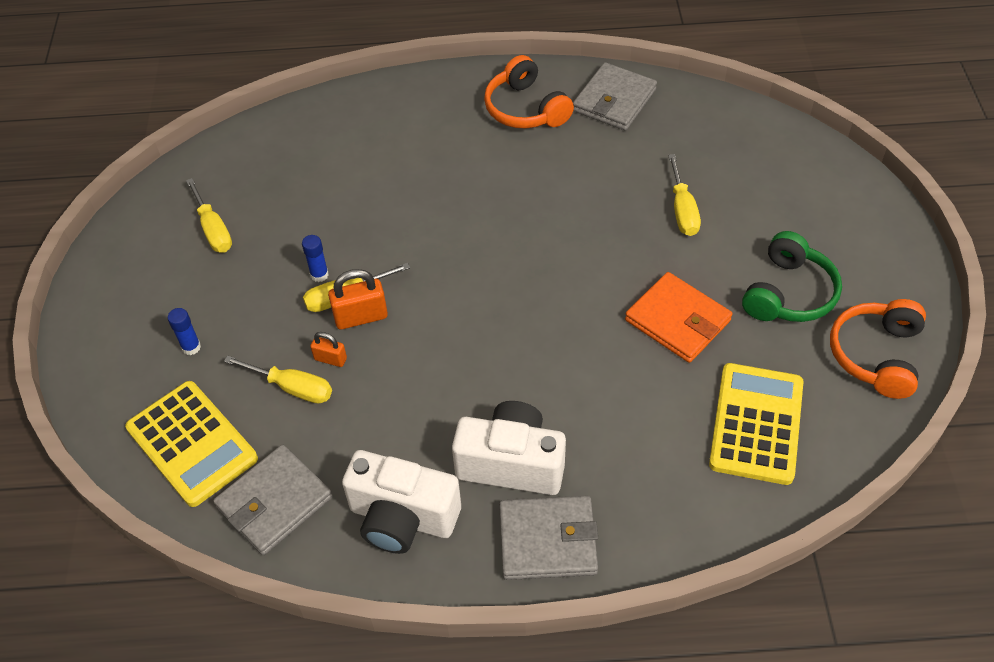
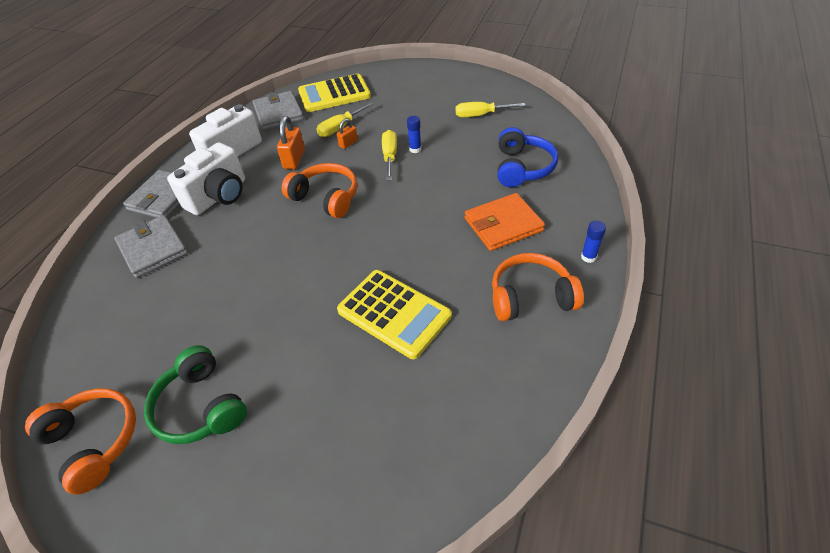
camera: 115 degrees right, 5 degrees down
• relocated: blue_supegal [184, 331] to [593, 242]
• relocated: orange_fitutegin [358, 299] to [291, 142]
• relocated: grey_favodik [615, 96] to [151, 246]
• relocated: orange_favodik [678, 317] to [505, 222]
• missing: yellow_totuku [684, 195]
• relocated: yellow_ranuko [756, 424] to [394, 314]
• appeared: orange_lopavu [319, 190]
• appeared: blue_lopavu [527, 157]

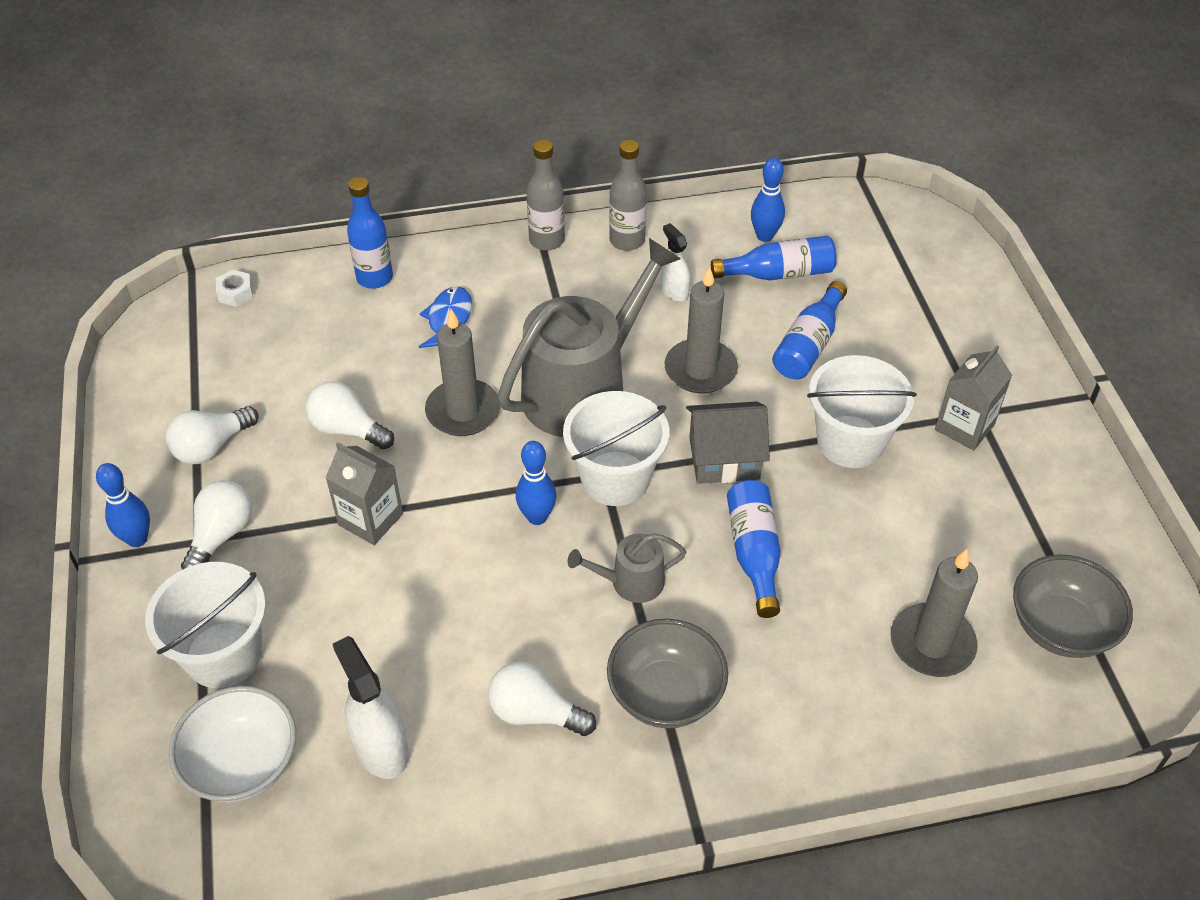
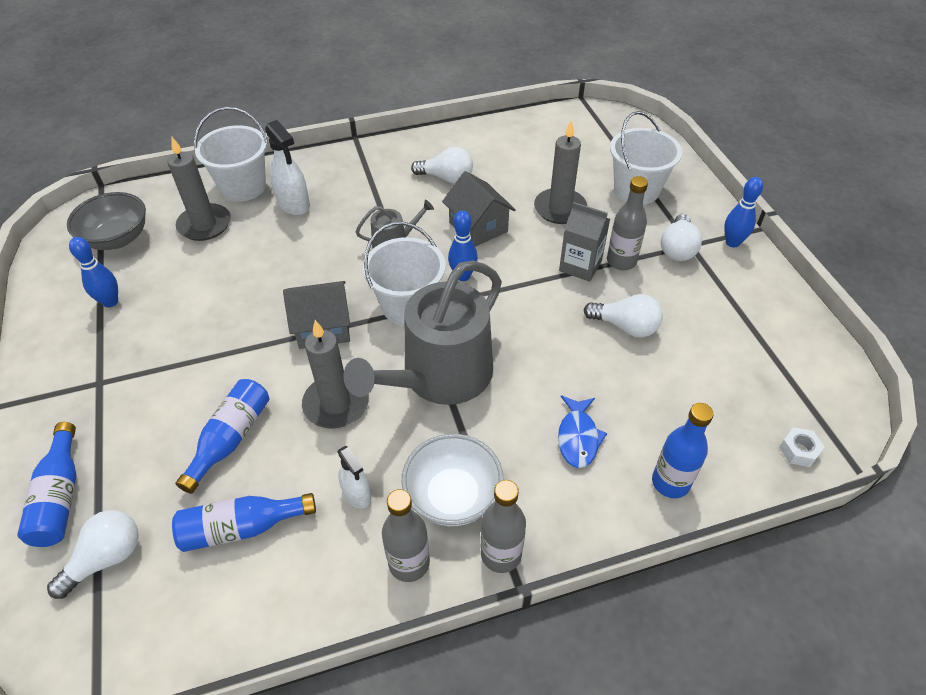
camera: 175 degrees right, 0 degrees up
• relocated: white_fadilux [212, 435] to [93, 554]
• relocated: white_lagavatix [232, 744] to [453, 480]
• relocated: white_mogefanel [371, 707] to [287, 168]
• relocated: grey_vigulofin [462, 372] to [560, 172]
• missing: grey_lagavatix [667, 674]
• relocated: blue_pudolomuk [754, 549] to [46, 484]
• relocated: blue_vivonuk [768, 200] to [93, 272]
• relocated: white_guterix [862, 411] to [231, 154]
• missing: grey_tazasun [973, 398]
• appeared: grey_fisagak [479, 209]
• appeared: grey_pudolomuk [627, 223]

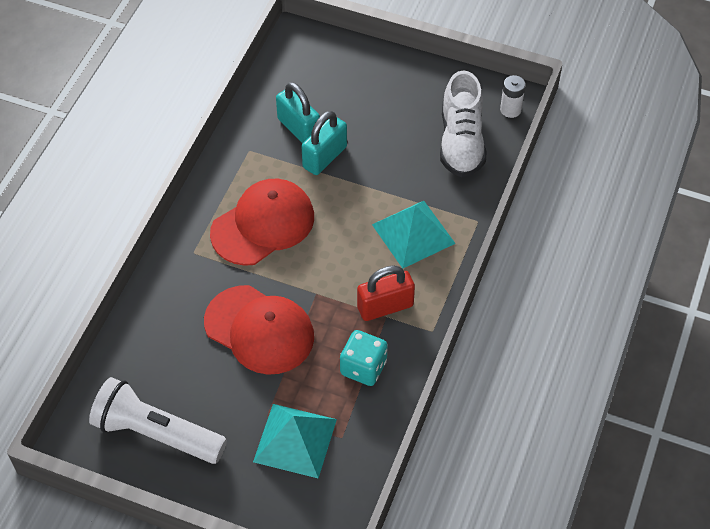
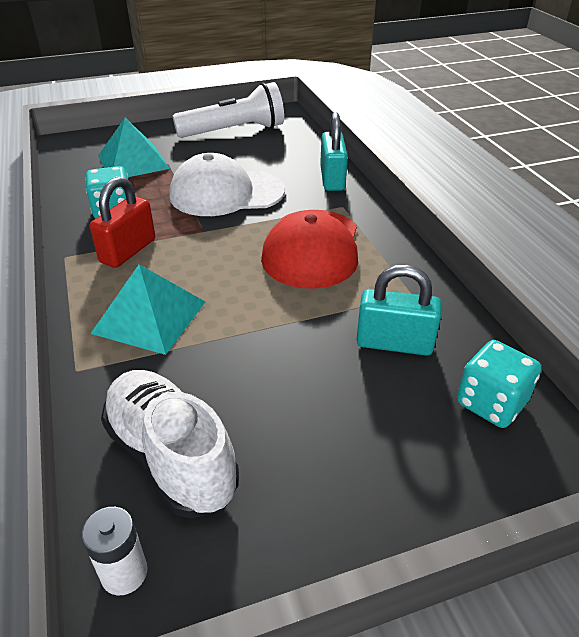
camera: 140 degrees right, 15 degrees down
• colour: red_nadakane [259, 330] to white_nadakane [227, 184]
• relocated: turquoise_fitutegin [324, 143] to [334, 151]
• appeared: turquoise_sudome [499, 384]

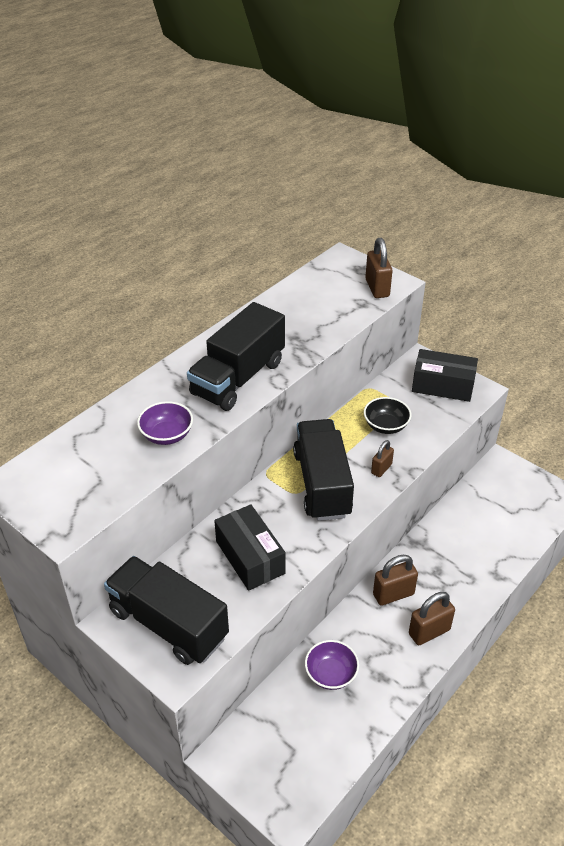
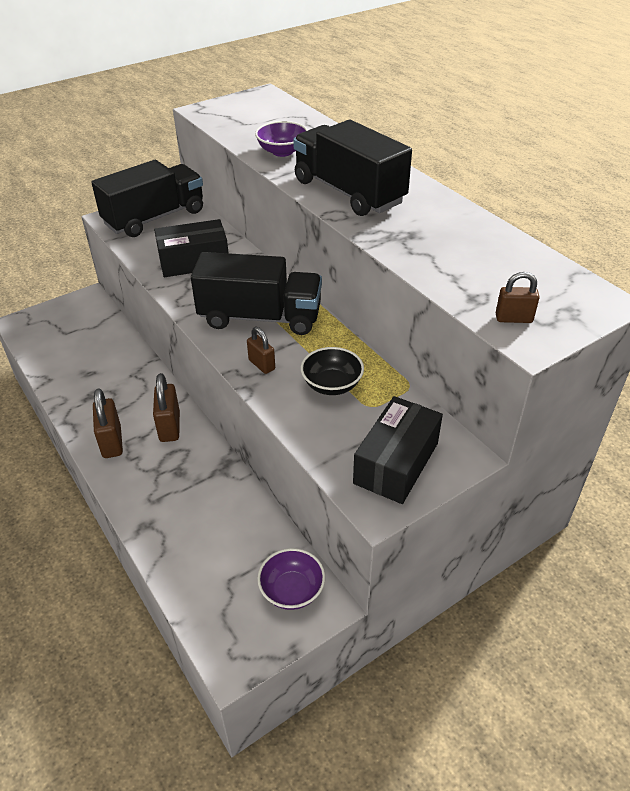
camera: 105 degrees right, 0 degrees up
• relocated: purple_lagavatix [332, 665] to [291, 579]
• size: brown_fitutegin [378, 268] = [518, 297] x0.62

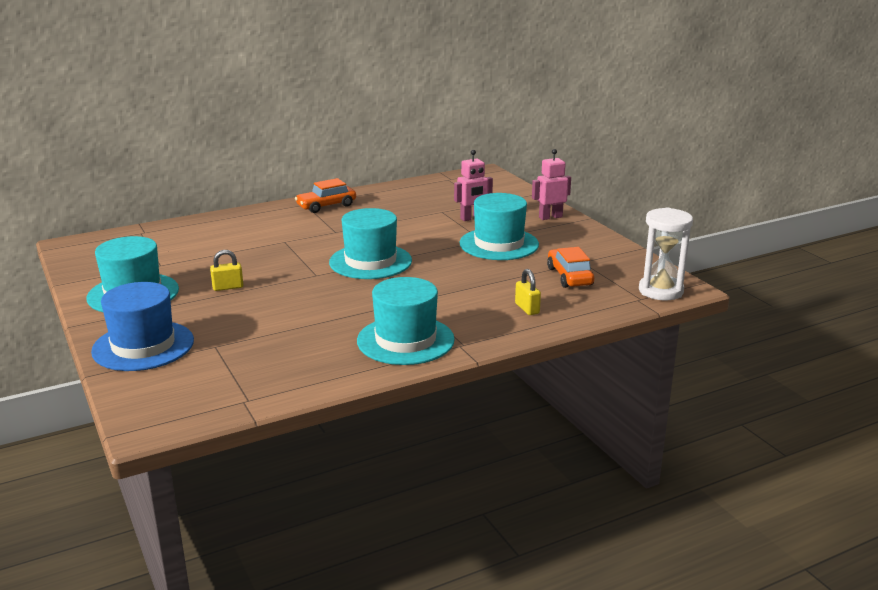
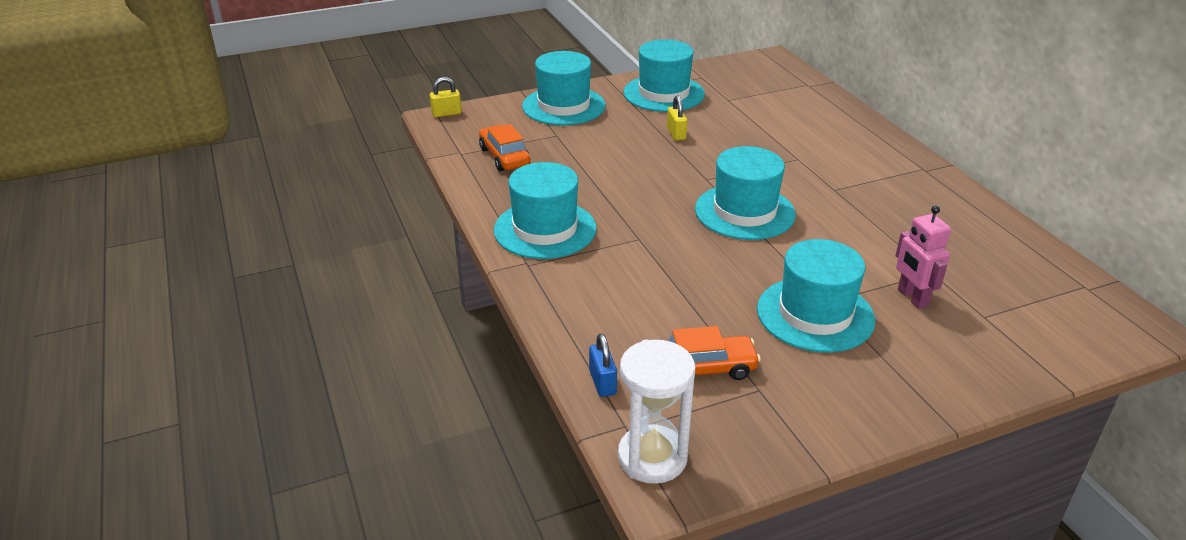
camera: 95 degrees right, 10 degrees up
• colour: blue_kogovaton [142, 326] to turquoise_kogovaton [564, 88]
• relocated: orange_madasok [325, 195] to [505, 147]
• relocated: yellow_fitutegin [528, 292] to [446, 97]
• missing: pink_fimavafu [551, 184]
• appeared: blue_fitutegin [603, 365]

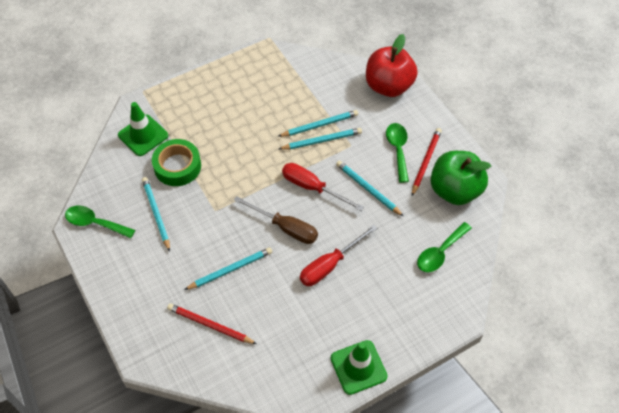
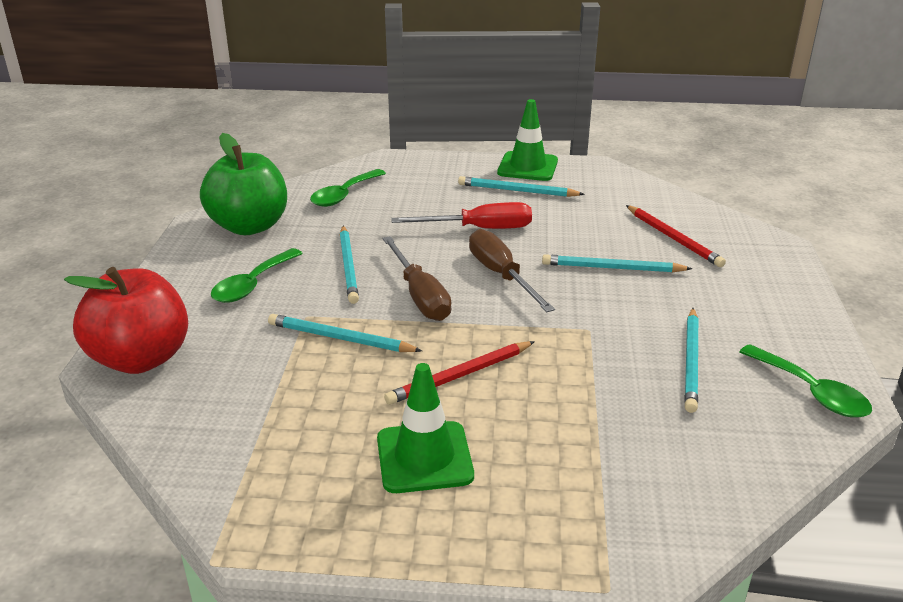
camera: 145 degrees left, 25 degrees down
• relocated: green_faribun [143, 129] to [425, 428]
• missing: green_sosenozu [176, 162]
• relocated: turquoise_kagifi [318, 123] to [521, 186]
• colour: red_totuku [323, 187] to brown_totuku [417, 278]
• relocated: red_kagifi [427, 162] to [459, 373]
• spun: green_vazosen [444, 247] = [348, 188] 135 degrees clockwise

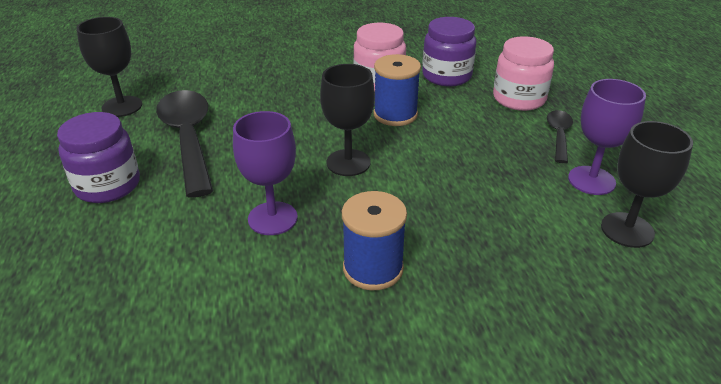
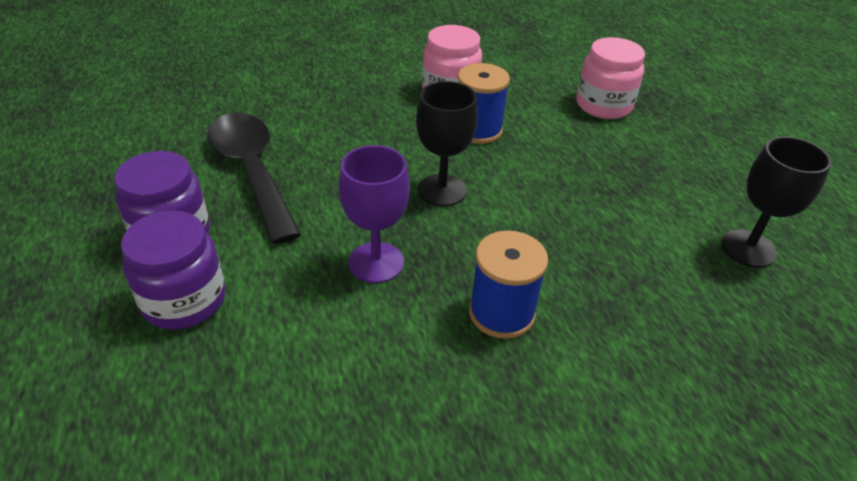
camera: 10 degrees left, 5 degrees up
• missing: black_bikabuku [109, 67]
• relocated: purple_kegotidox [449, 51] to [173, 270]
• missing: black_vazosen [560, 136]
• missing: purple_bikabuku [607, 137]

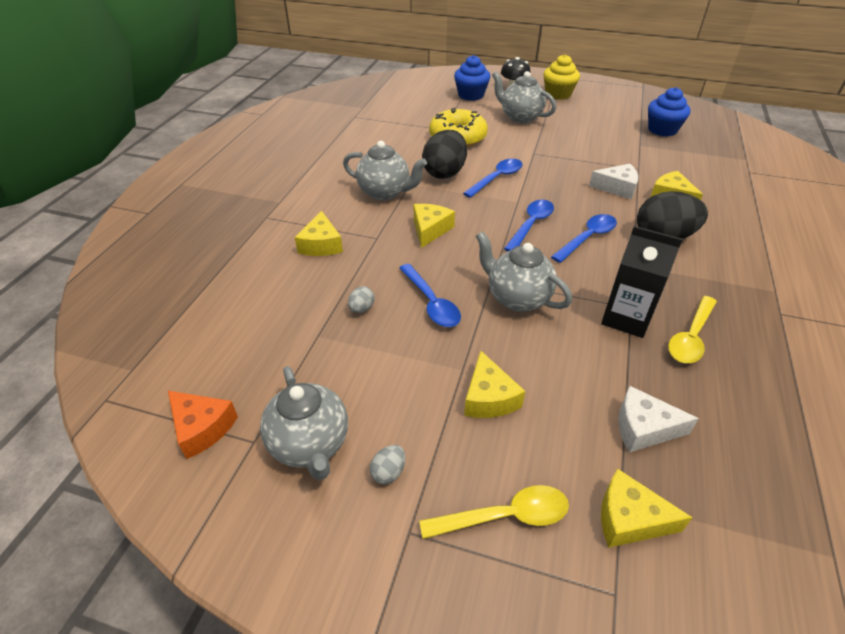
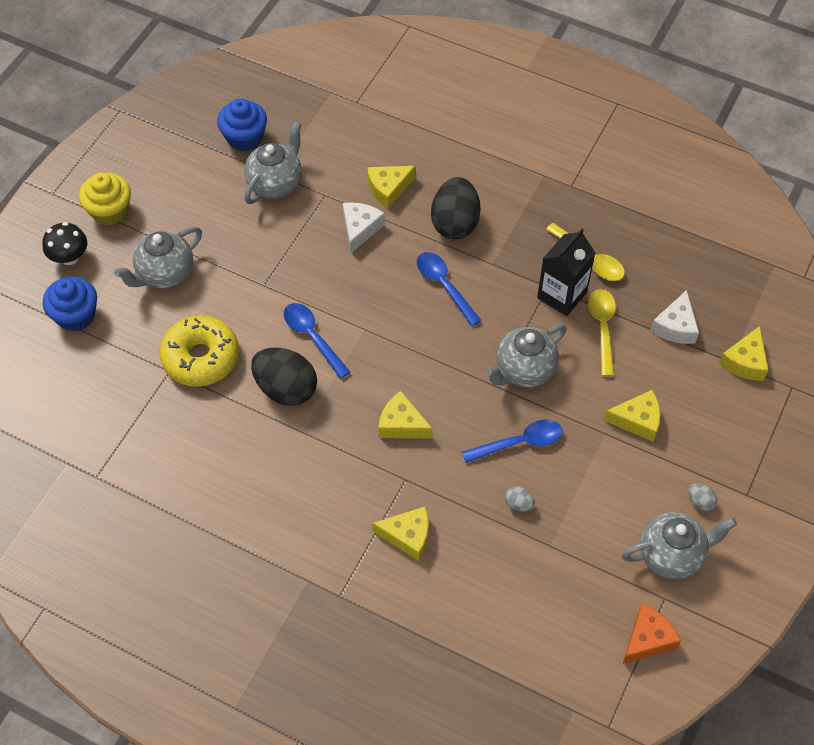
camera: 80 degrees left, 15 degrees up
• relocated: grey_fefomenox [385, 170] to [273, 162]
• relocated: yellow_vazosen [494, 512] to [602, 332]
• missing: blue_vazosen [529, 225]

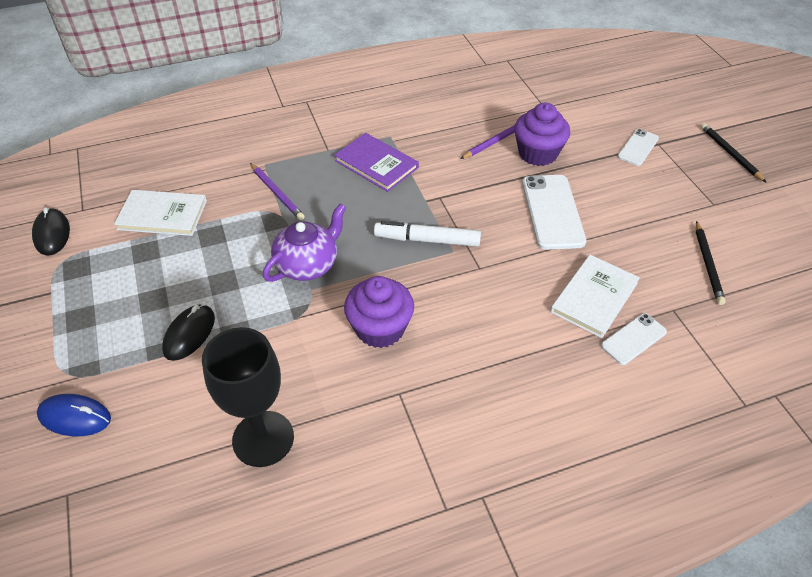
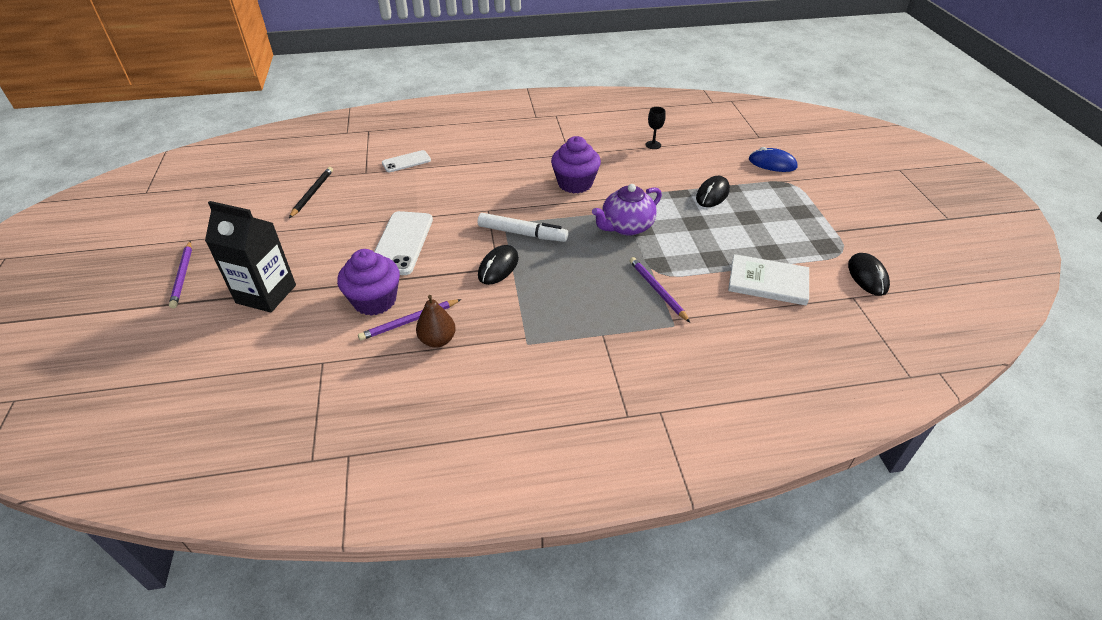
camera: 170 degrees left, 5 degrees down
• size: black_bikabuku [248, 397] = [656, 128] x0.44
• missing: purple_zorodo [376, 162]
• missing: white_zorodo [595, 296]
• exchanged: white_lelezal [638, 147] to black_tazasun [250, 257]
• colour: black_kagifi [733, 152] to purple_kagifi [180, 274]
• appeared: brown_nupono [436, 321]
• appeared: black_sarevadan [498, 265]

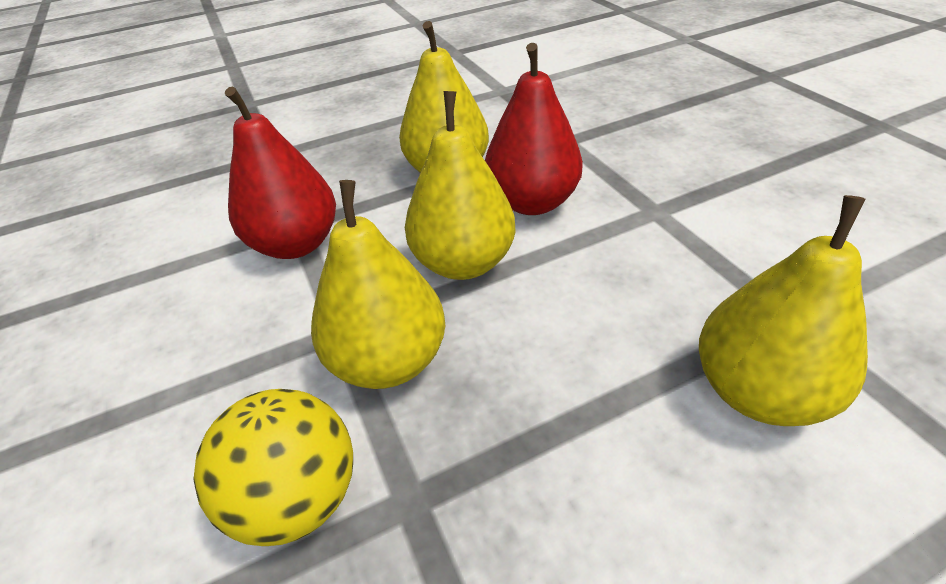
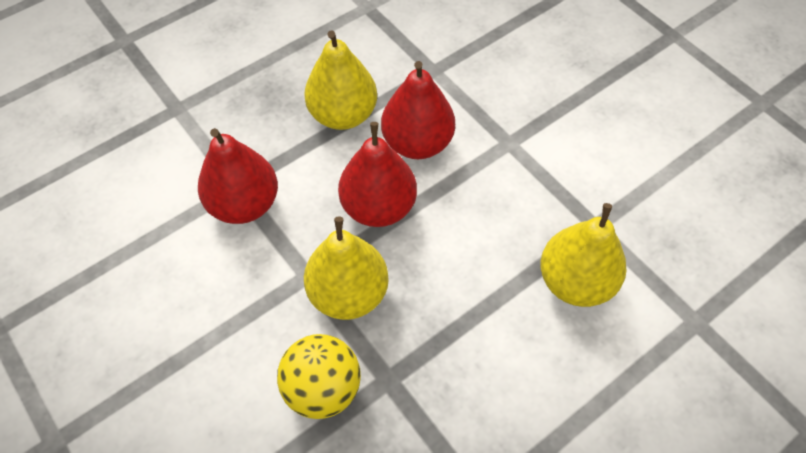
camera: 15 degrees left, 15 degrees up
• colour: yellow_nupono [460, 185] to red_nupono [377, 174]

